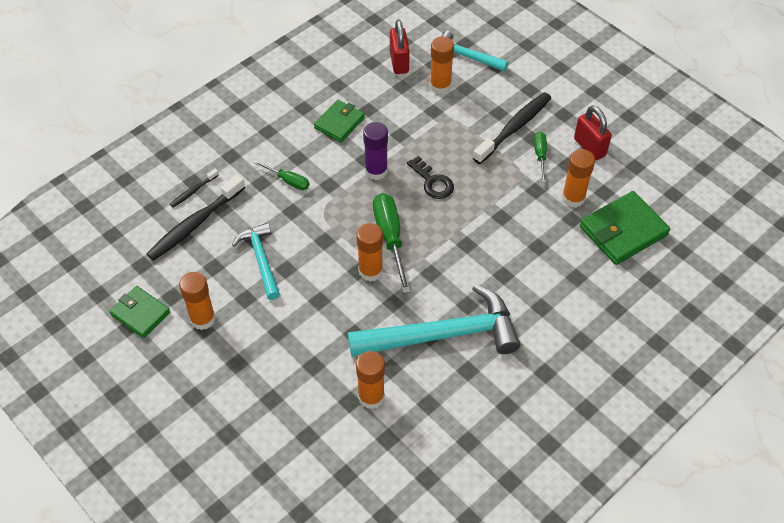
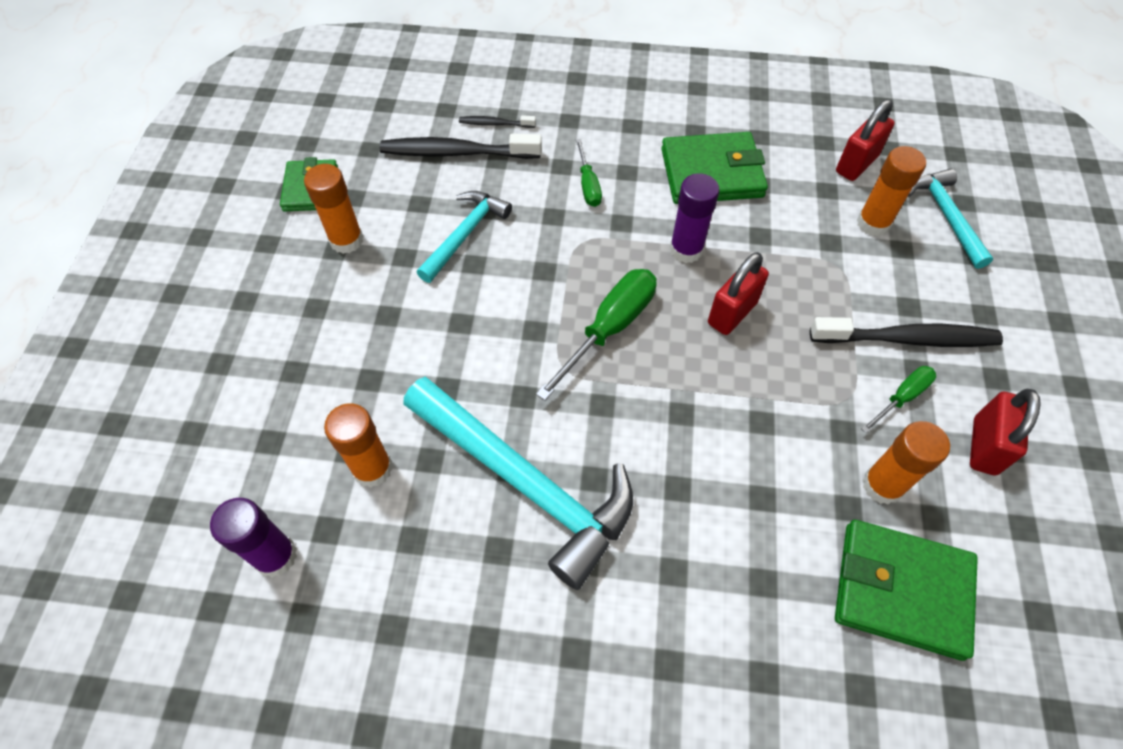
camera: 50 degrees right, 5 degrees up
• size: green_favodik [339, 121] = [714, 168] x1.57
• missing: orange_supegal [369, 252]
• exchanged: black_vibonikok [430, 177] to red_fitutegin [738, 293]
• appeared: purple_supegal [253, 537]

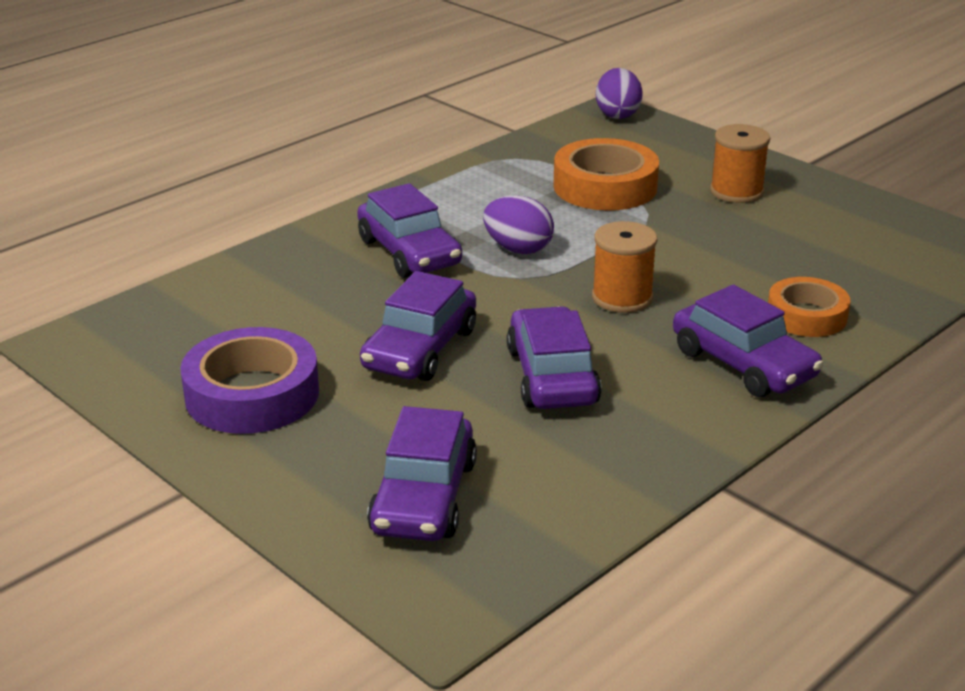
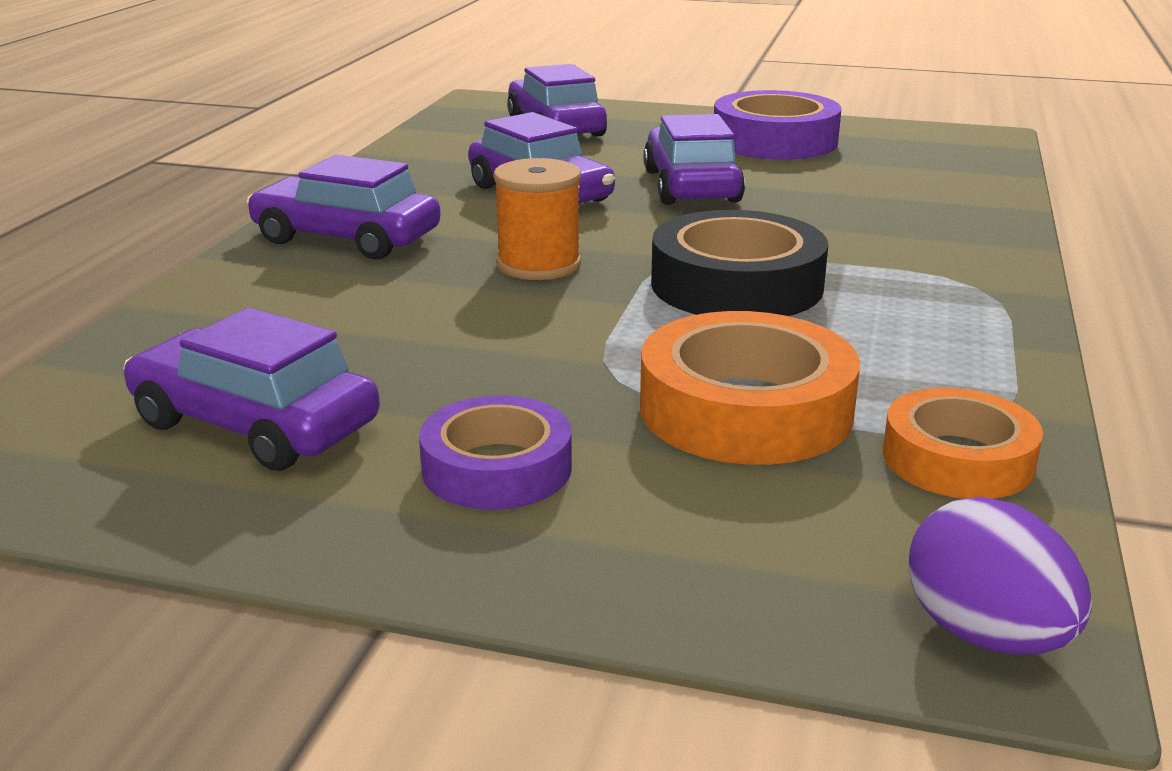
camera: 150 degrees right, 5 degrees down
• relocated: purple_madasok [409, 230] to [251, 389]
• exchanged: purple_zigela [518, 225] to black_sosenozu [739, 263]
• exchanged: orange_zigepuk [740, 163] to purple_sosenozu [495, 452]
• relocated: orange_sosenozu [809, 307] to [963, 443]

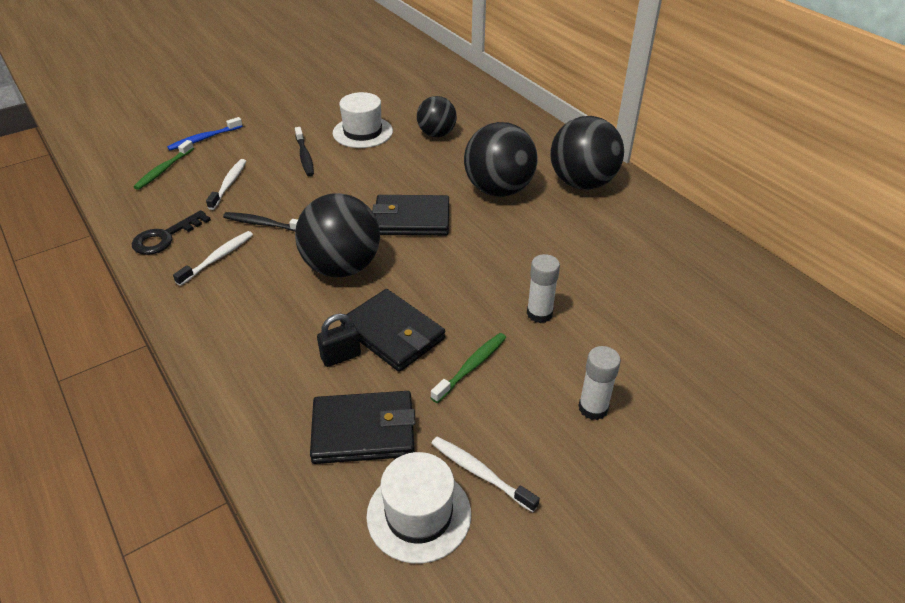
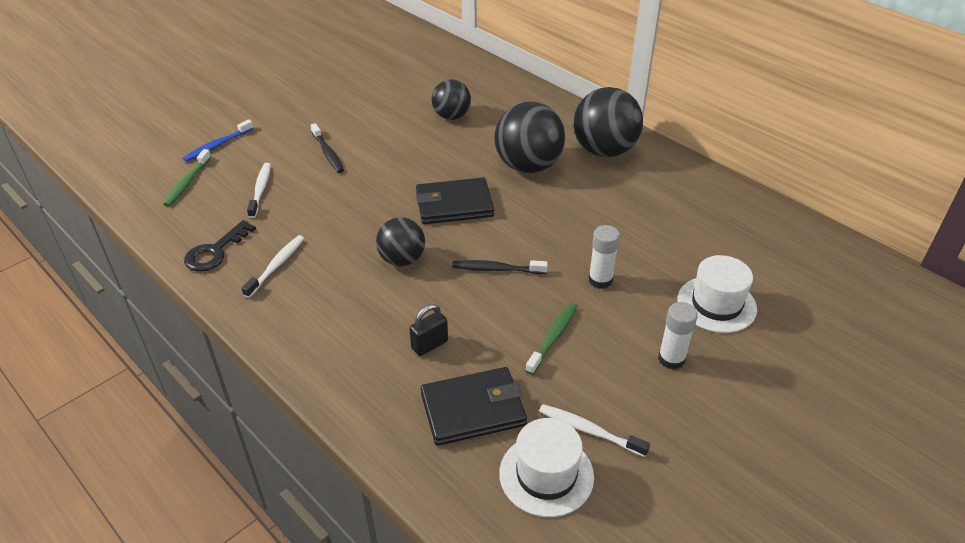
camera: 10 degrees left, 0 degrees up
• relocated: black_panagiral [260, 222] to [500, 267]
• size: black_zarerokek [337, 235] = [400, 241] x0.61
• relocated: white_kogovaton [363, 120] to [717, 294]
• missing: black_favodik [392, 330]

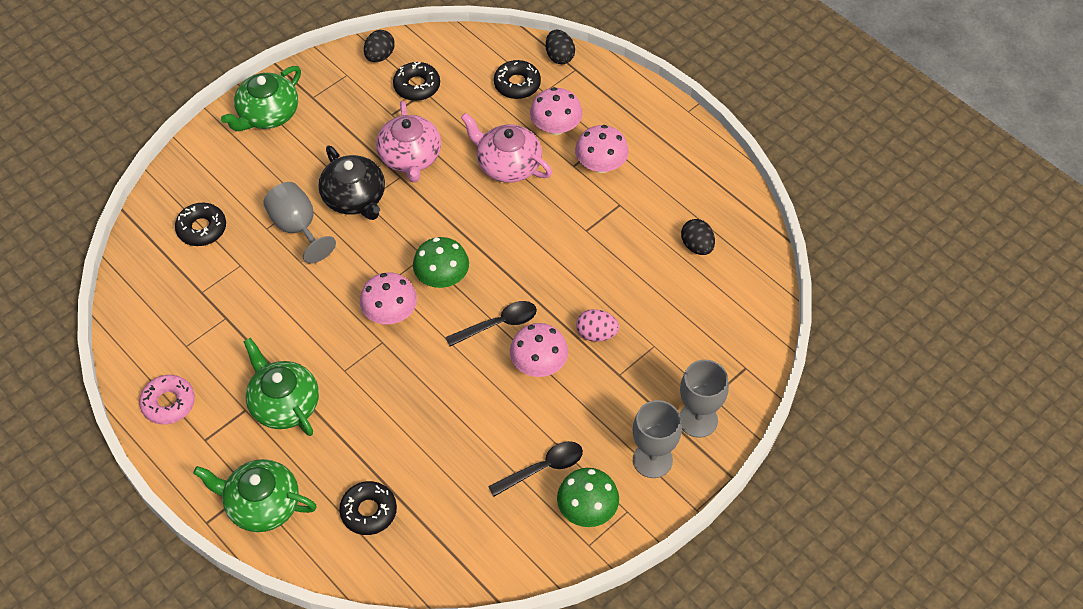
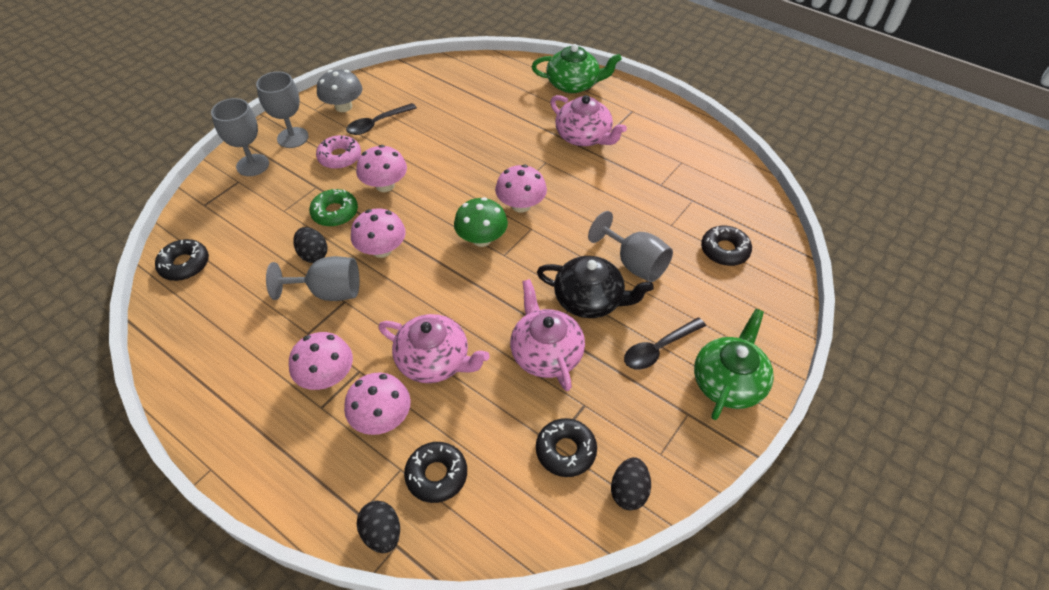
camera: 170 degrees right, 5 degrees down
• relocated: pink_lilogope [167, 400] to [338, 152]
• colour: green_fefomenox [281, 387] to pink_fefomenox [588, 120]
• spun: black_fefomenox [351, 182] = [595, 287] 150 degrees clockwise
• relocated: black_lilogope [368, 508] to [182, 260]
• relocated: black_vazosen [491, 323] to [665, 343]
• colour: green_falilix [588, 497] to grey_falilix [339, 91]
• exchanged: pink_zigela [597, 325] to green_lilogope [333, 208]
• relocated: black_zigela [698, 237] to [310, 245]
• appeared: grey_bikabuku [313, 278]
• appeared: pink_falilix [378, 233]

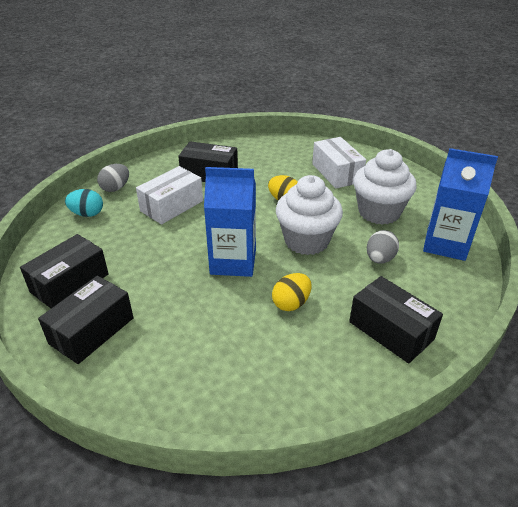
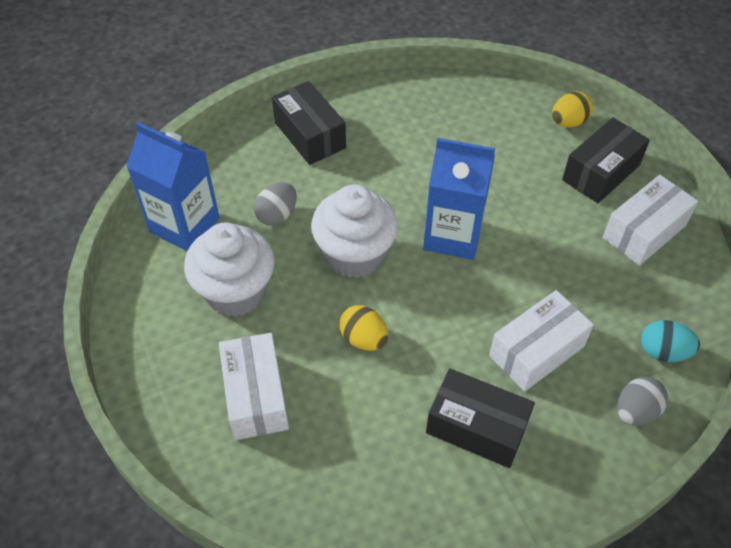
camera: 170 degrees left, 15 degrees up
• colour: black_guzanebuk [64, 271] to white_guzanebuk [650, 220]
• relocated: yellow_zigela [292, 292] to [572, 109]

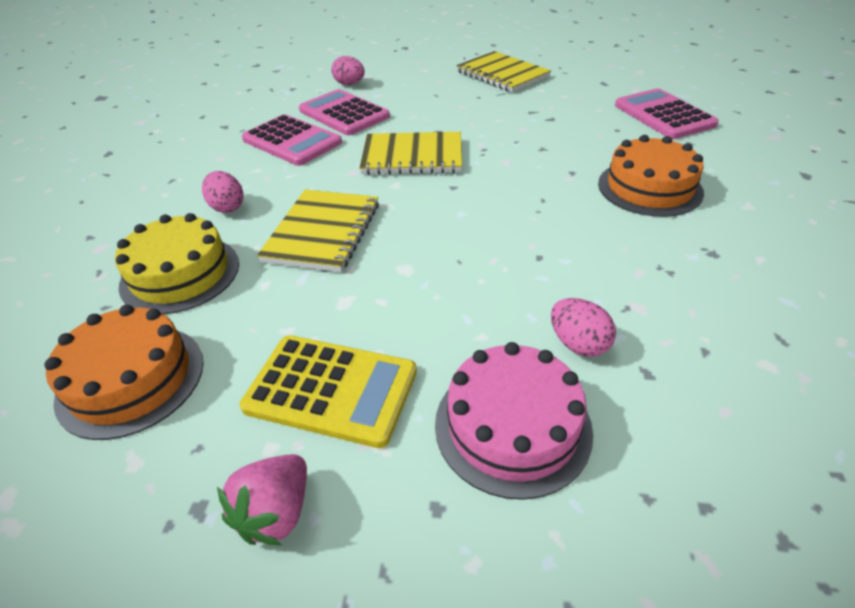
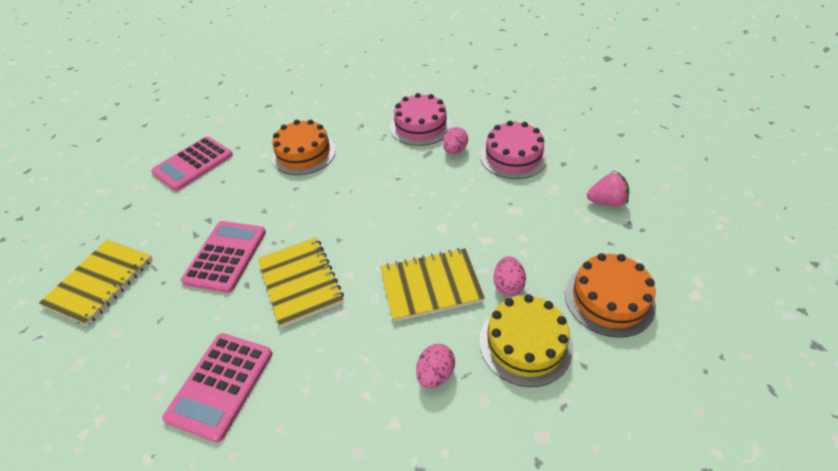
camera: 115 degrees left, 5 degrees up
• missing: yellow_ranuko [328, 391]
• relocated: pink_ranuko [292, 140] to [223, 257]
• relocated: pink_zigela [348, 70] to [510, 276]
• appeared: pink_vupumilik [421, 119]

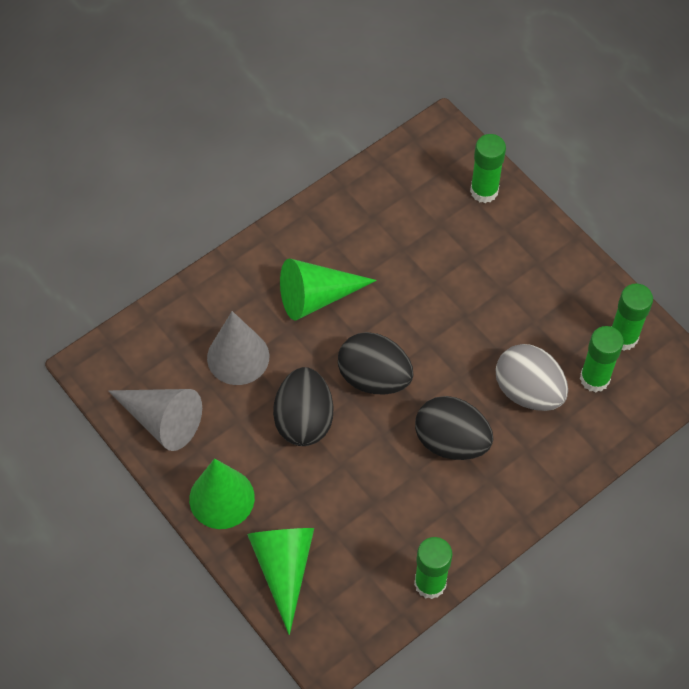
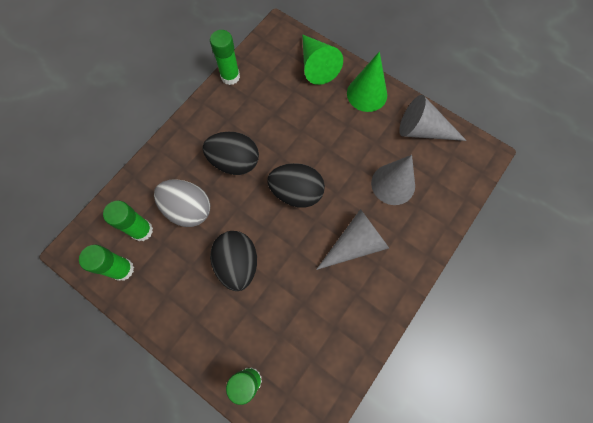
camera: 165 degrees right, 10 degrees up
• relocated: black_zigela [303, 406] to [233, 261]
• colour: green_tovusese [328, 290] to grey_tovusese [352, 239]

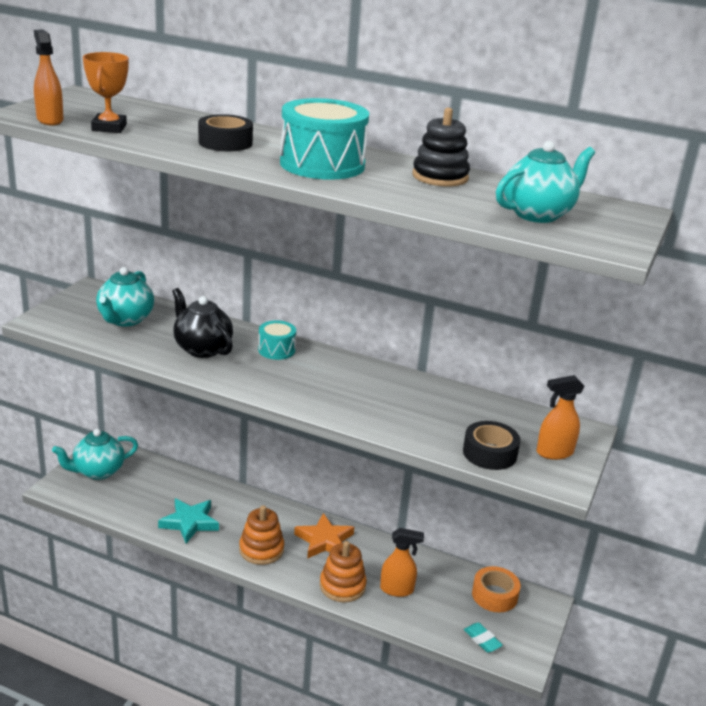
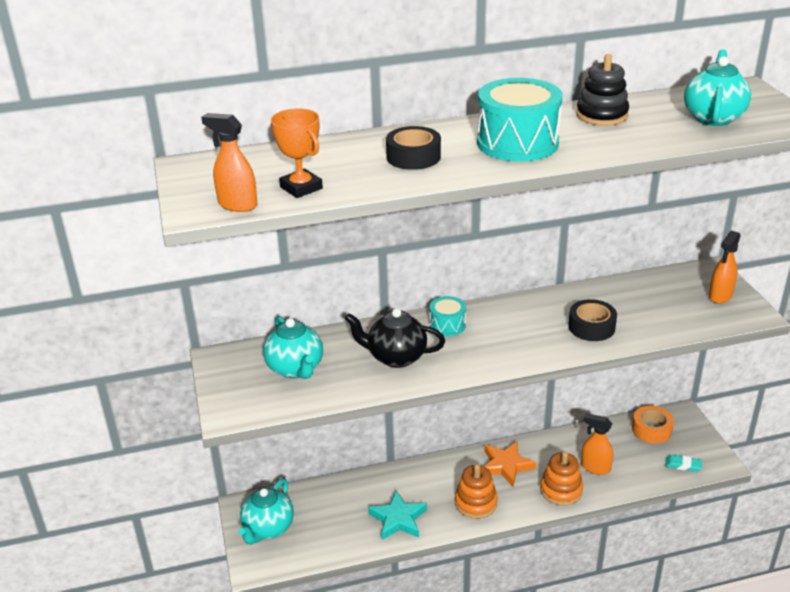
camera: 35 degrees left, 5 degrees up
• spun: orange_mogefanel [402, 562] = [597, 444] 120 degrees counterclockwise
• relocated: black_sosenozu [491, 445] to [592, 320]

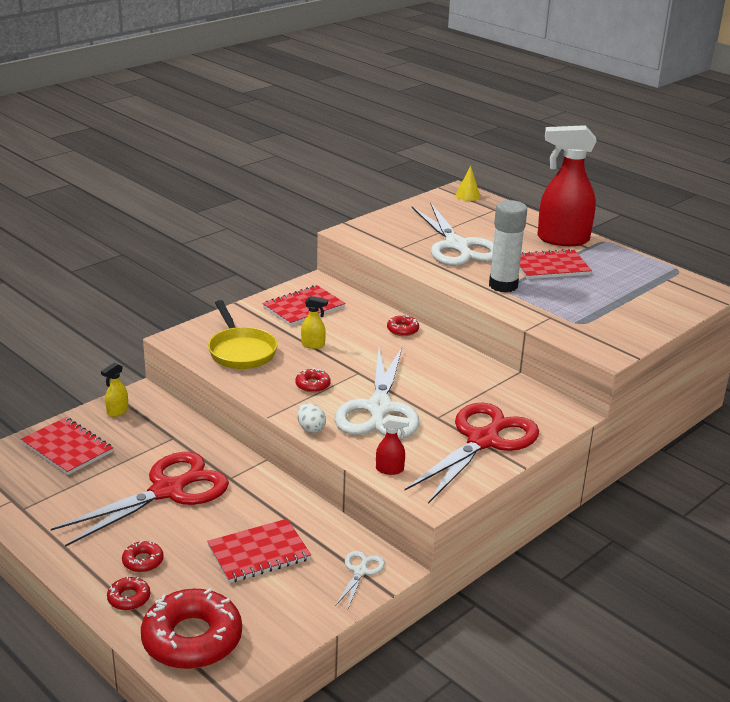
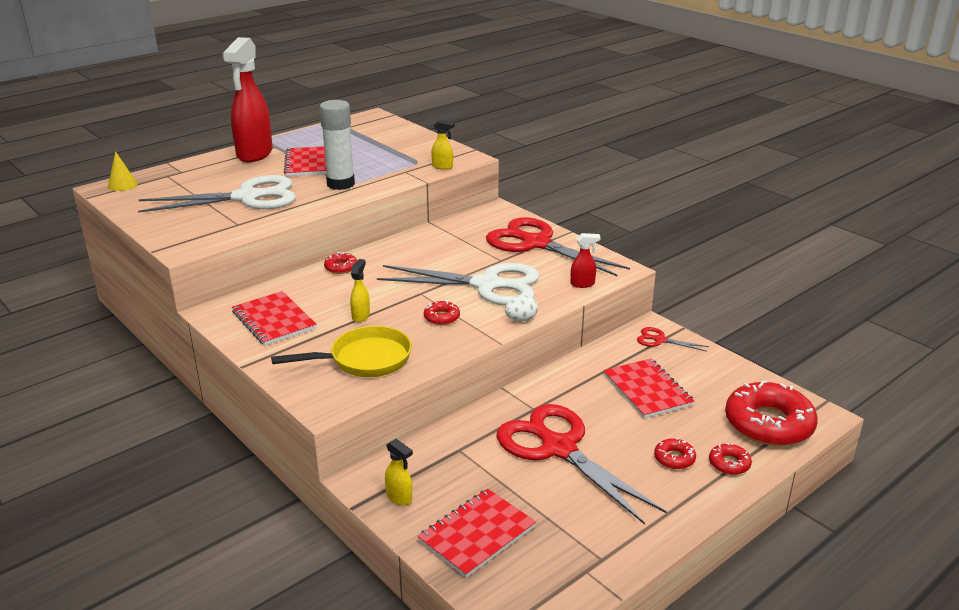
camera: 85 degrees left, 0 degrees up
• colour: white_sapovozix [360, 579] to red_sapovozix [673, 339]
• spun: red_mogefanel [392, 445] = [586, 260] 75 degrees clockwise
• appeared: yellow_mogefanel [443, 145]

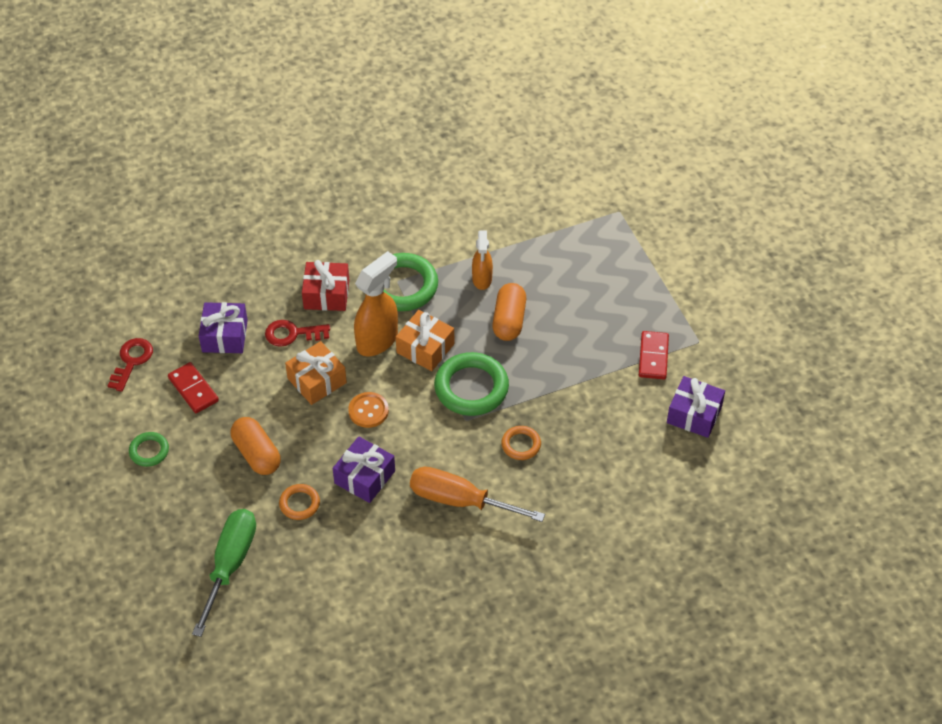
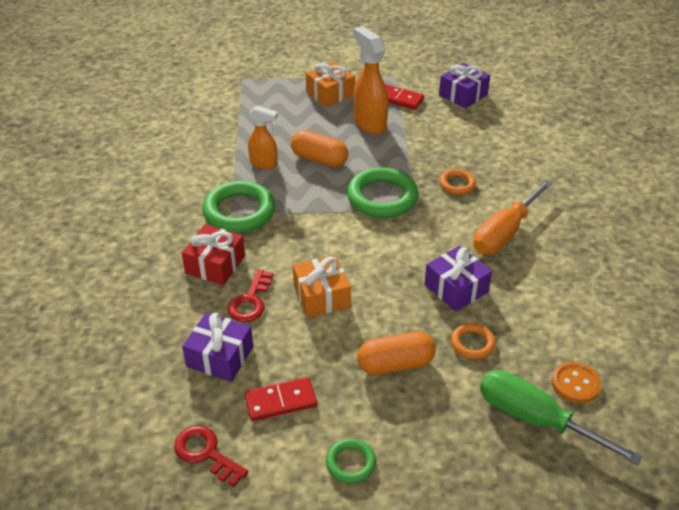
camera: 70 degrees left, 10 degrees down
• relocated: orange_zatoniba [368, 410] to [576, 382]
• relocated: orange_mogefanel [376, 303] to [371, 80]
• relocated: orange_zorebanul [425, 340] to [330, 84]

